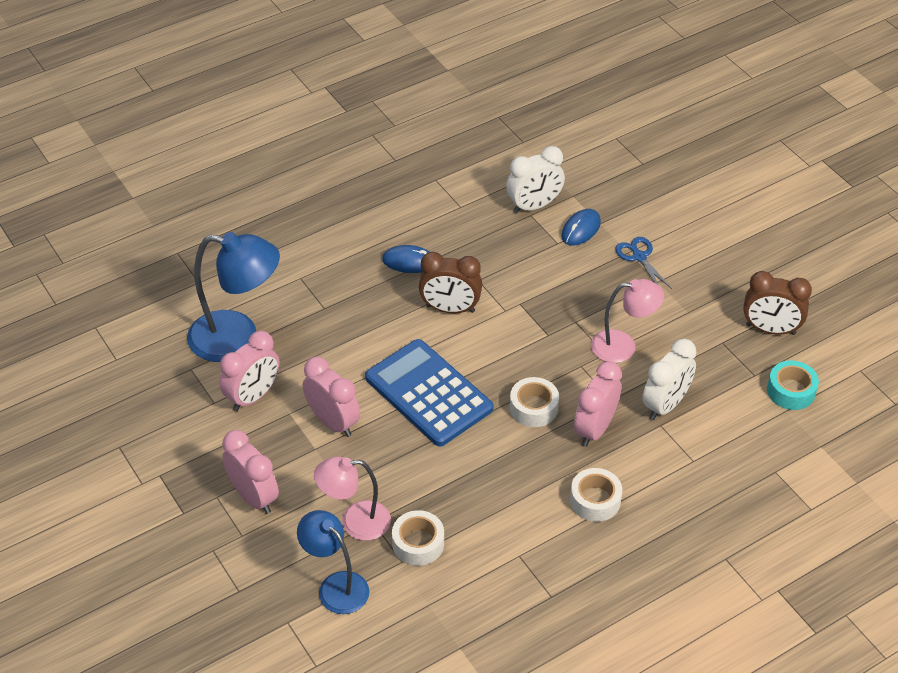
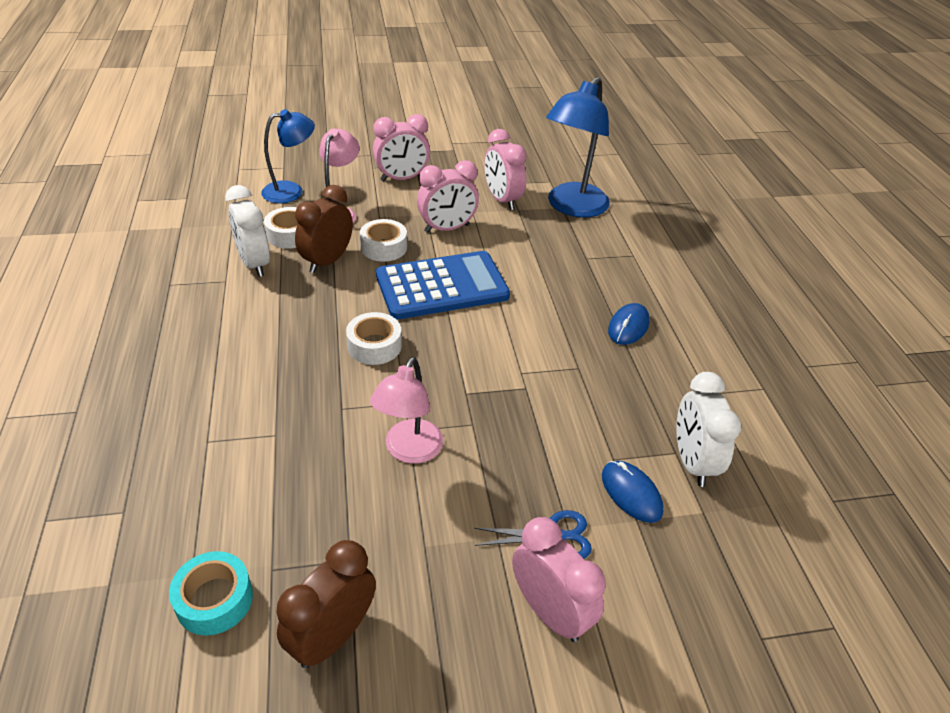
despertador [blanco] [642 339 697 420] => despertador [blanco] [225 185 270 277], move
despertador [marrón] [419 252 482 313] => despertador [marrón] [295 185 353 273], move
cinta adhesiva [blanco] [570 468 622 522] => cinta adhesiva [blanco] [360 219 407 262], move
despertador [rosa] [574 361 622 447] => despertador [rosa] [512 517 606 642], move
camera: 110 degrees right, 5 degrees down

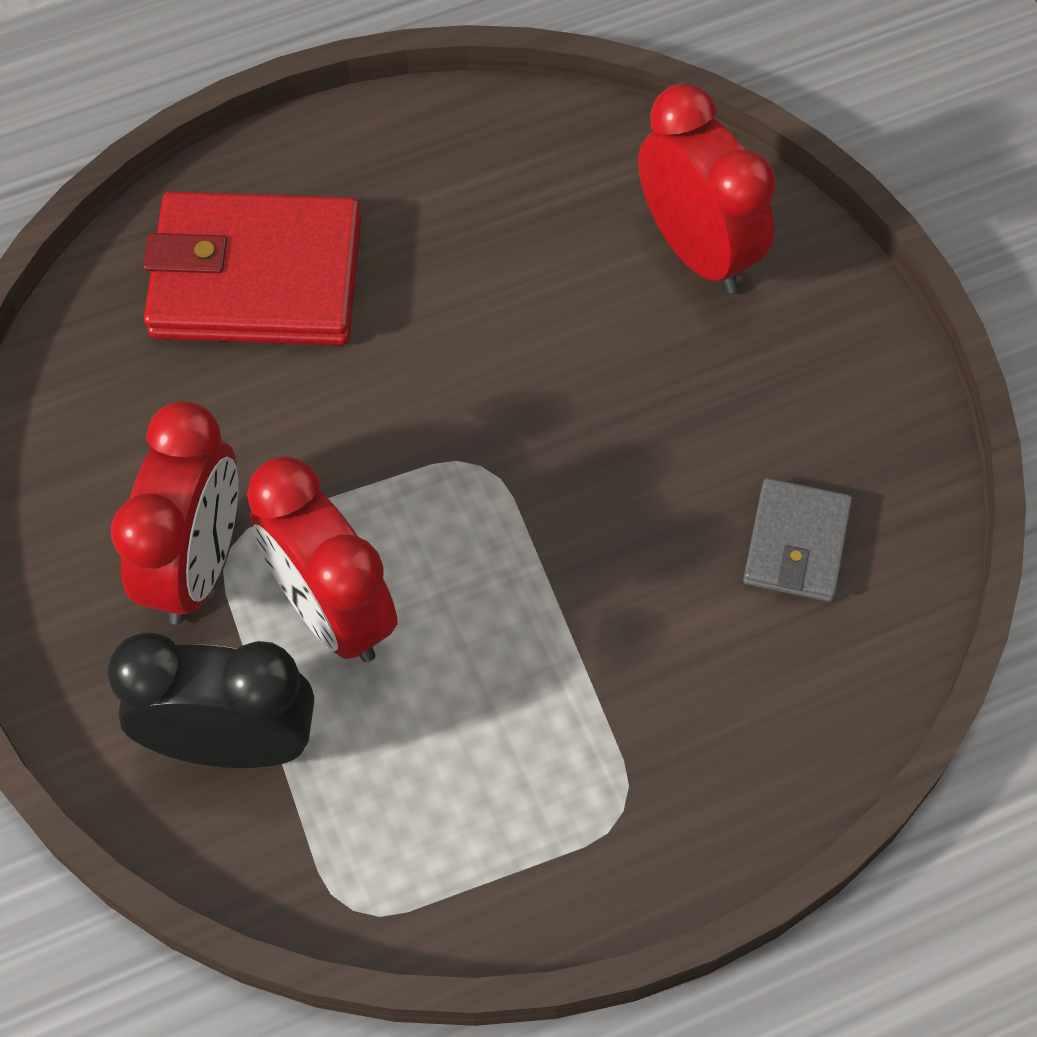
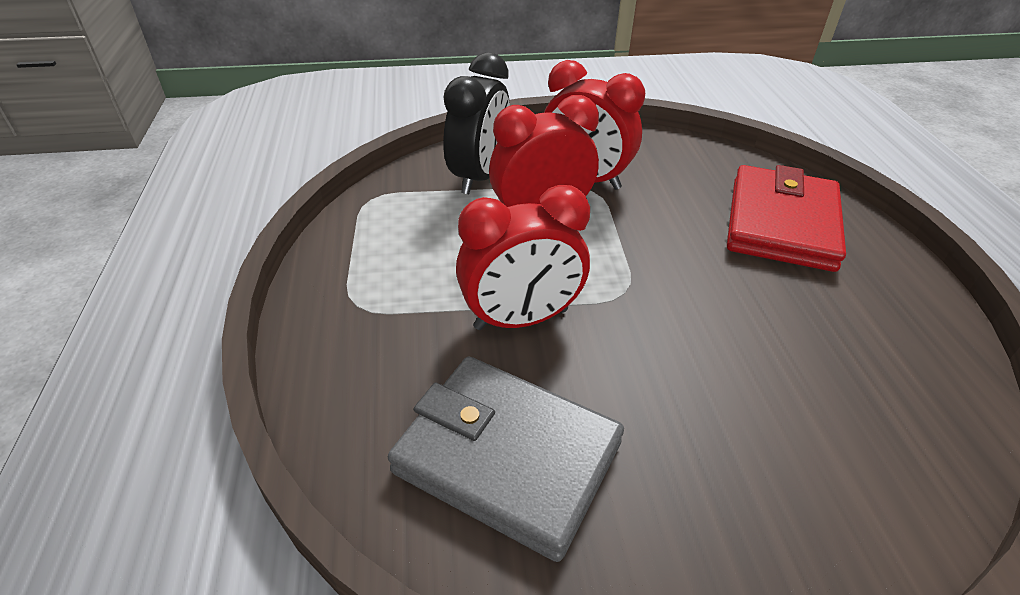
cartera [gris] [743 478 852 602] => cartera [gris] [388 357 624 562], x1.87
despertador [rojo] [638 83 776 293] => despertador [rojo] [456 185 590 330], move
camera: 105 degrees right, 20 degrees down

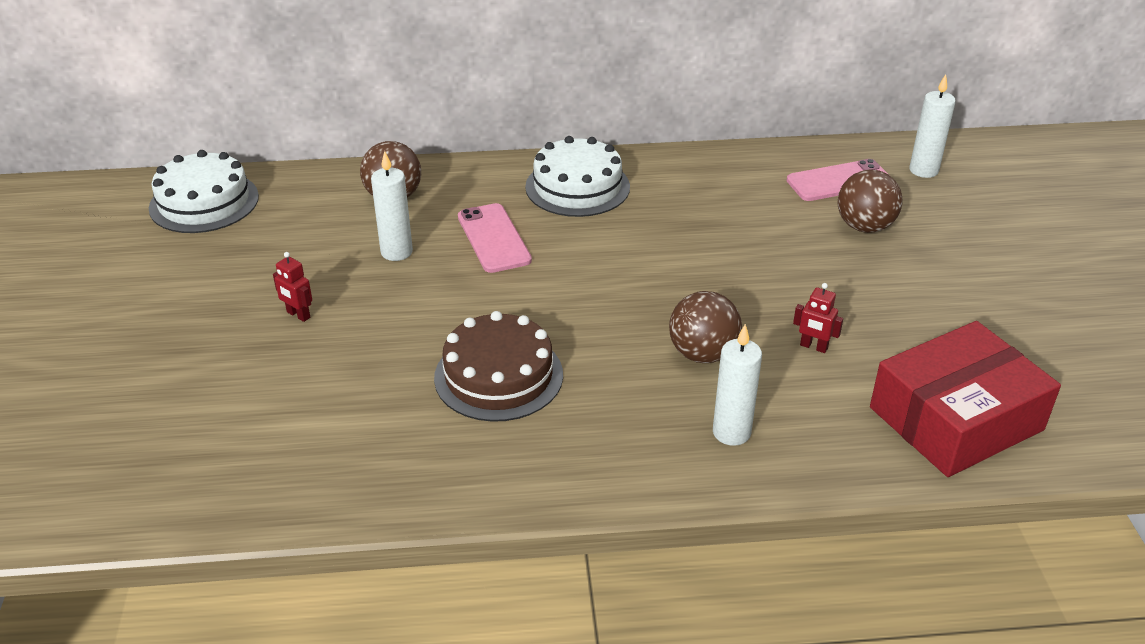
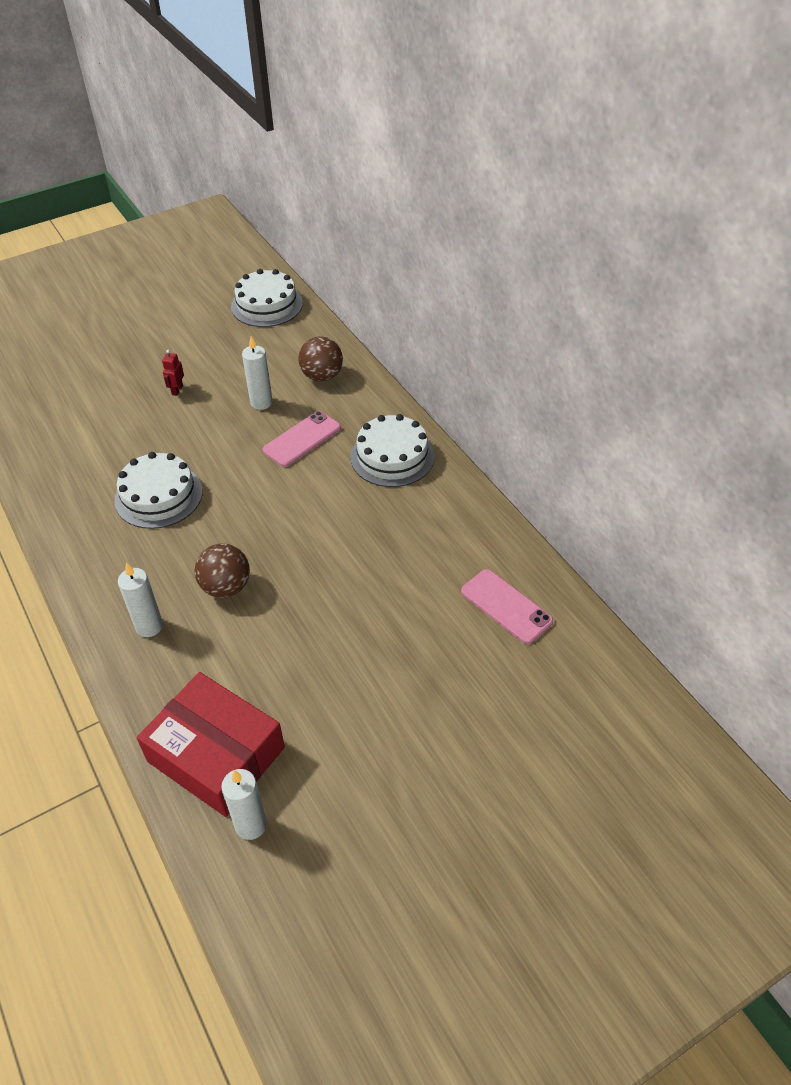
tarta [marrón] [434 311 563 422] => tarta [blanco] [114 452 203 529]
vela [blanco] [909 74 956 178] => vela [blanco] [221 769 267 840], move
robot [rojo] [793 283 843 353] => nothing
pelota [marrón] [837 170 903 233] => nothing
camera: 65 degrees right, 10 degrees up

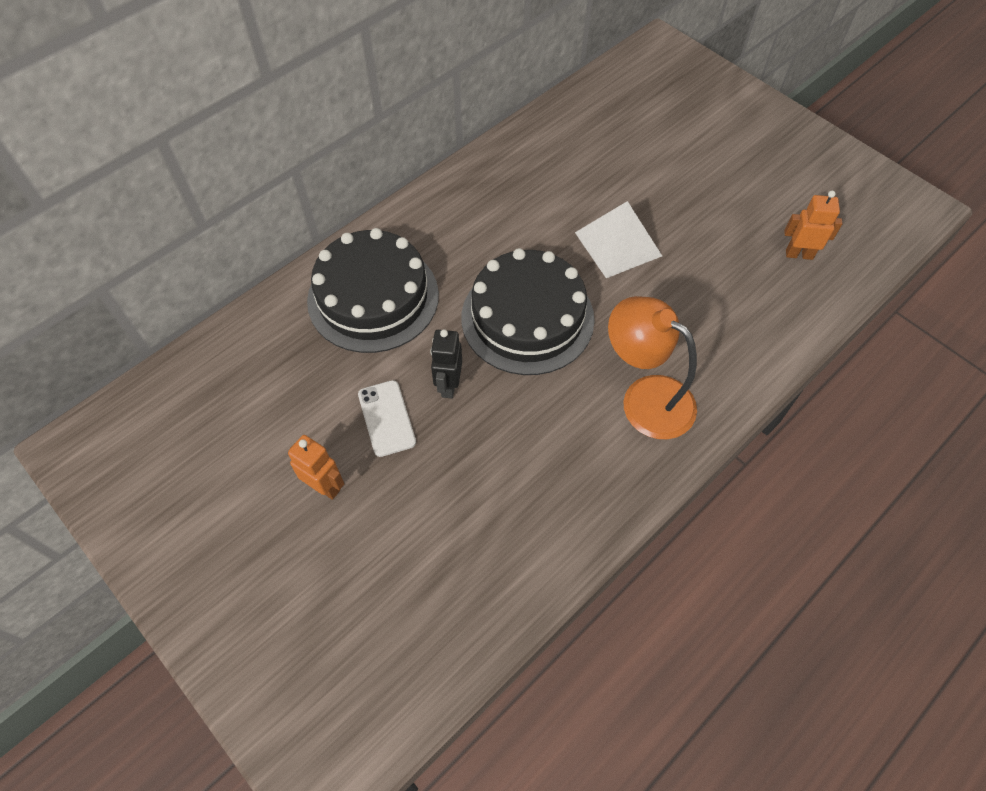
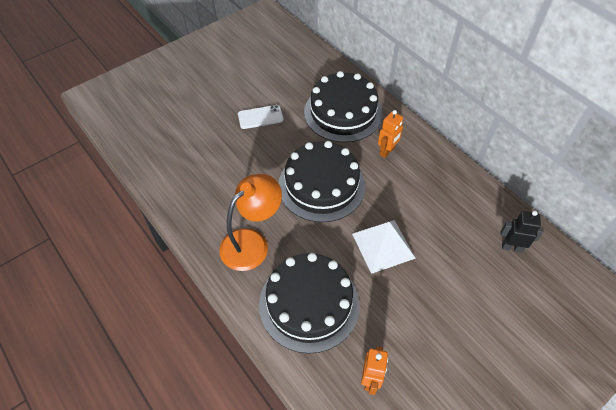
nothing => tarta [negro] [259 253 360 354]
robot [naranja] [288 435 344 500] => robot [naranja] [378 110 403 158], move
robot [negro] [431 329 462 399] => robot [negro] [501 211 544 253], move
camera: 95 degrees right, 5 degrees down

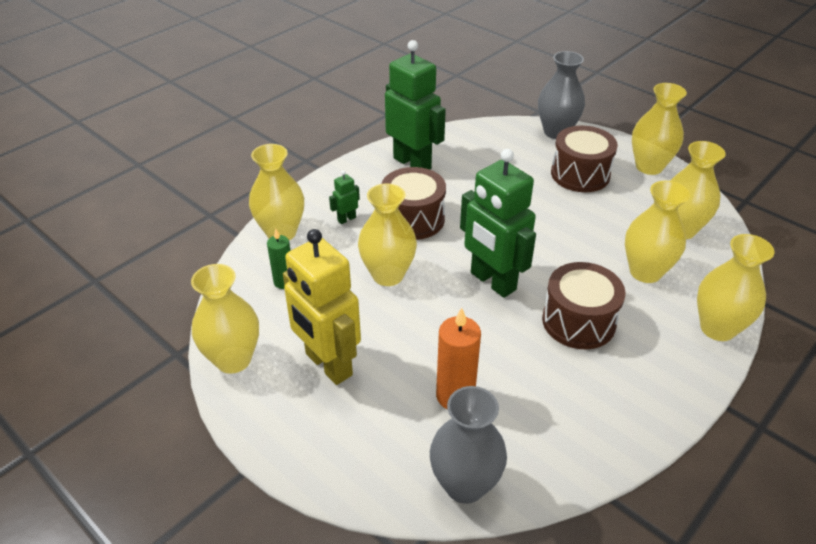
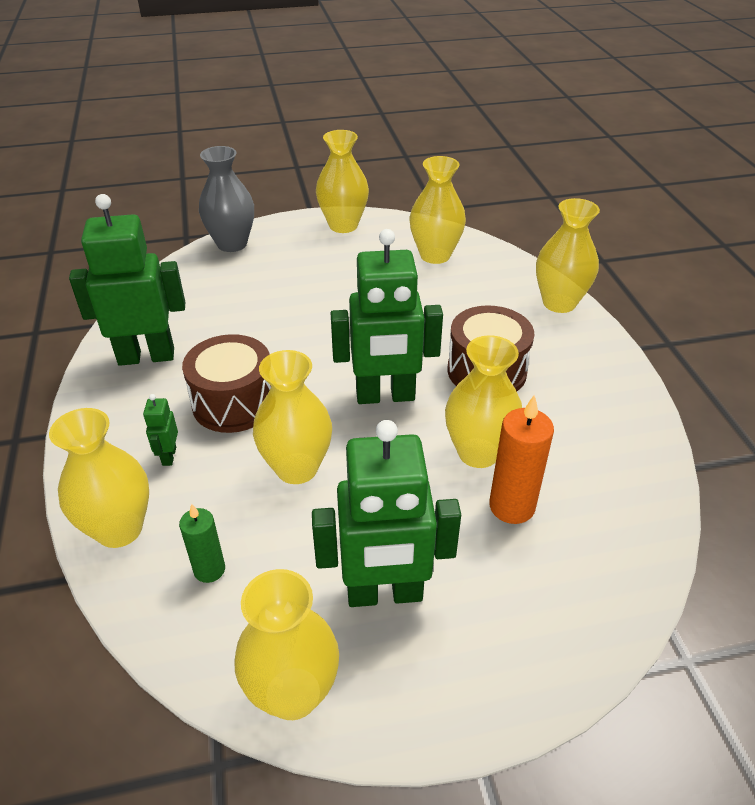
robot [amarillo] [283 229 361 385] => robot [verde] [312 420 461 607]
florero [amarillo] [625 181 690 283] => florero [amarillo] [445 335 522 468], move
florero [gris] [430 386 507 504] => nothing
tambor [marrón] [551 126 618 192] => nothing
camera: 55 degrees left, 0 degrees up

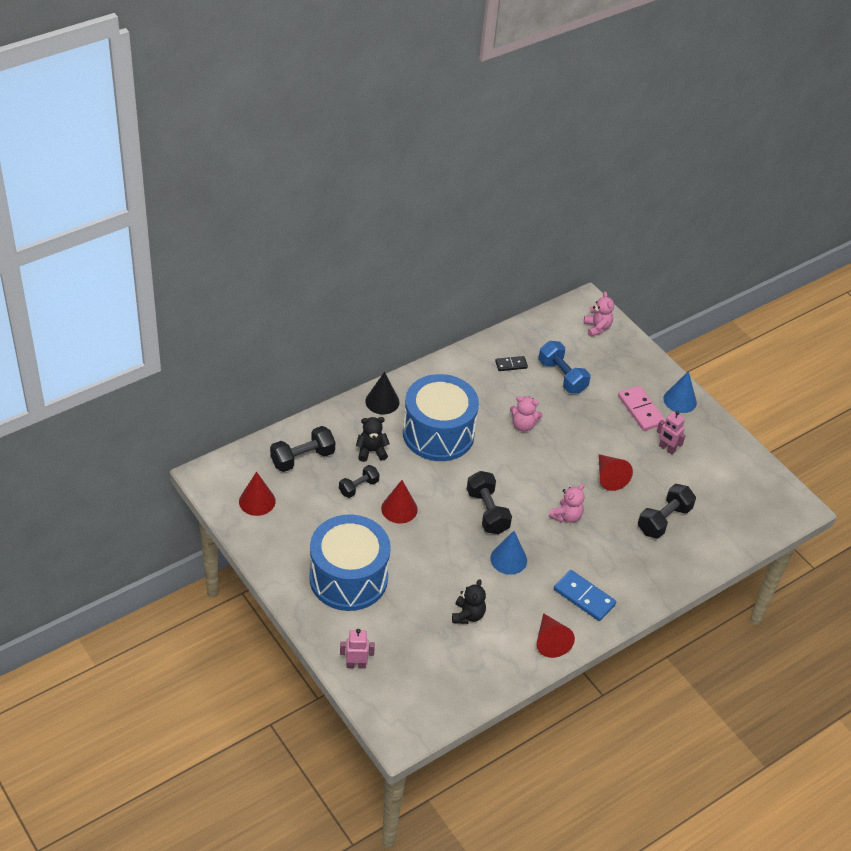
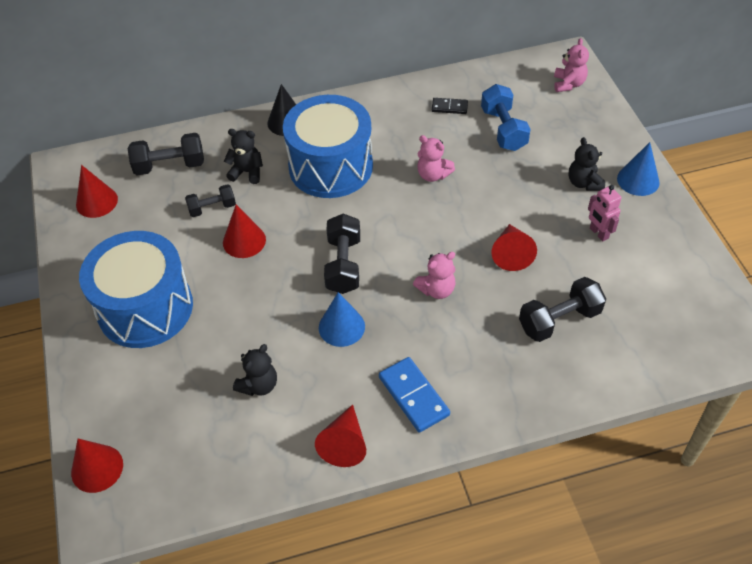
nothing => cono [rojo] [71 439 123 493]
ficha de dominó [rosa] [618 386 666 431] => osito [negro] [569 137 605 191]
robot [rosa] [340 629 375 668] => nothing
camera: 25 degrees right, 5 degrees up

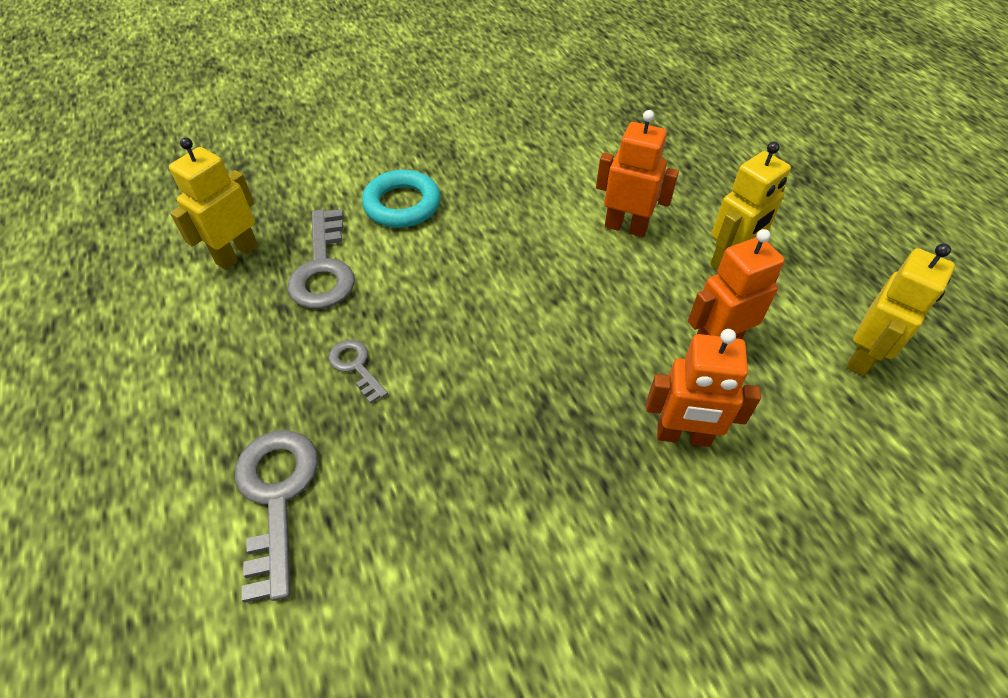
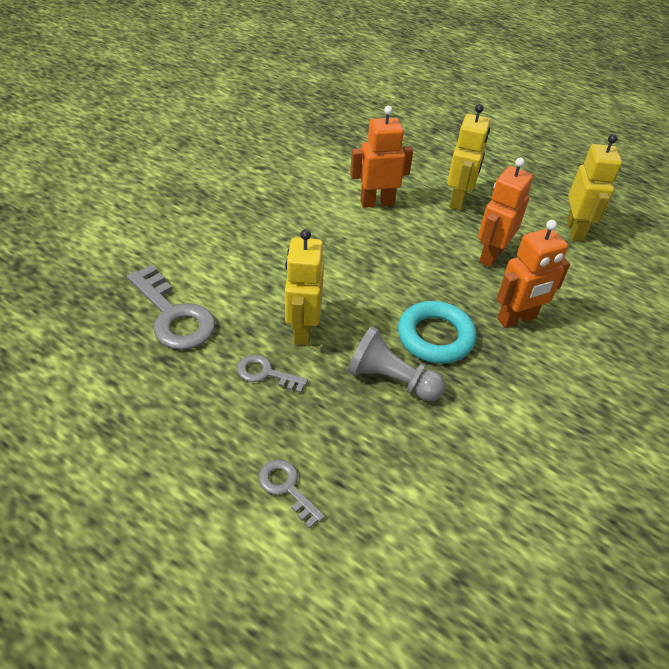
llave [gris] [235 430 318 603] => llave [gris] [259 459 325 529], x0.54
robot [amarillo] [169 137 258 270] => robot [amarillo] [285 229 324 346], move
nothing => peón [gris] [348 326 445 401]
anillo [turquesa] [362 170 441 228] => anillo [turquesa] [398 301 476 364], move
camera: 35 degrees left, 5 degrees down

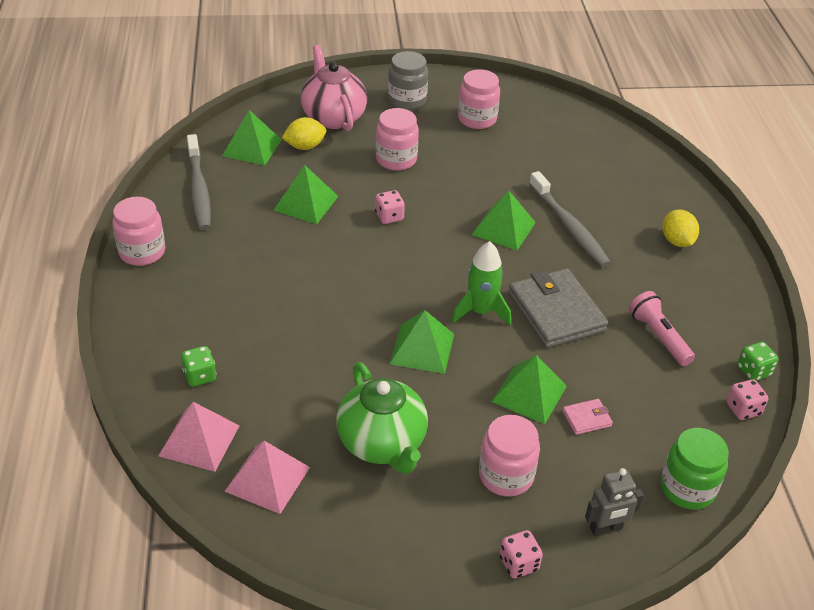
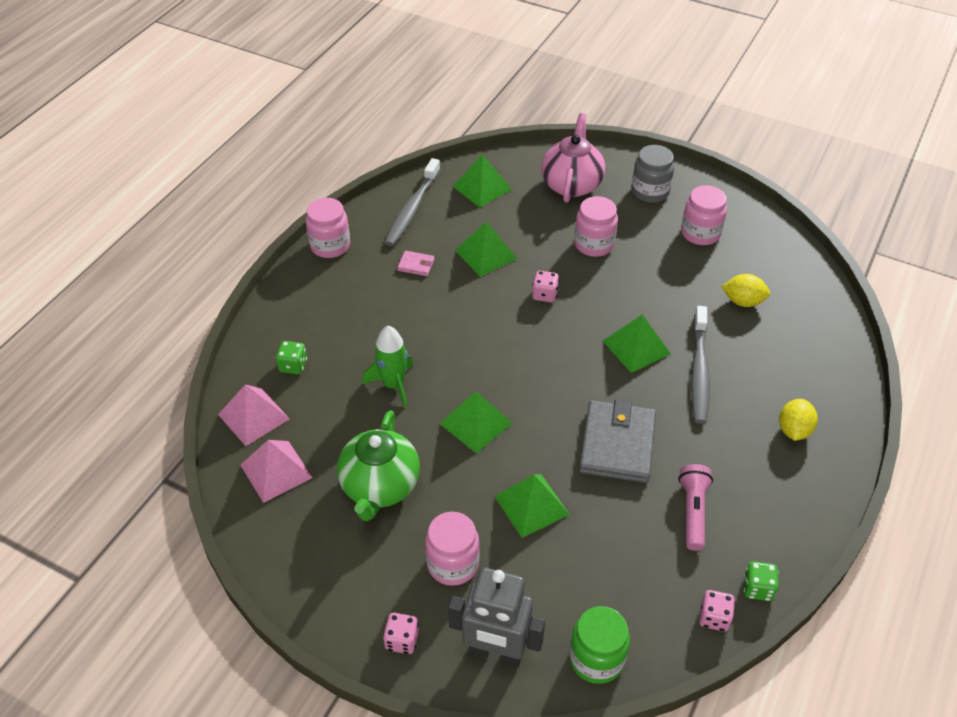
cohete [verde] [452 241 511 325] => cohete [verde] [362 326 413 408], move
cartera [rosa] [562 399 613 435] => cartera [rosa] [397 251 435 276], move
robot [gris] [585 468 644 536] => robot [gris] [448 568 545 667], x1.73
limón [amarillo] [282 117 326 150] => limón [amarillo] [721 274 770 307], move
camera: 35 degrees right, 5 degrees up

